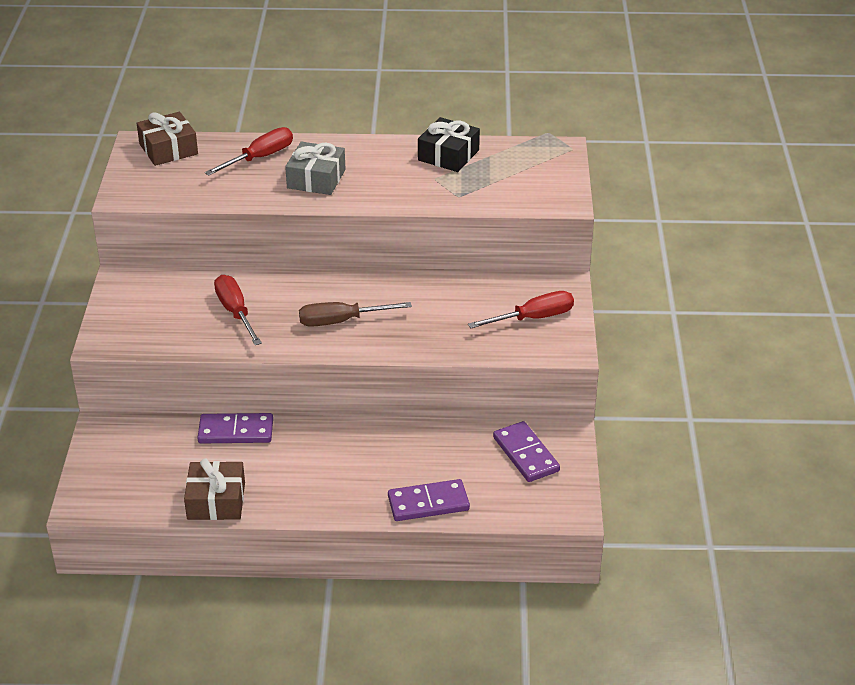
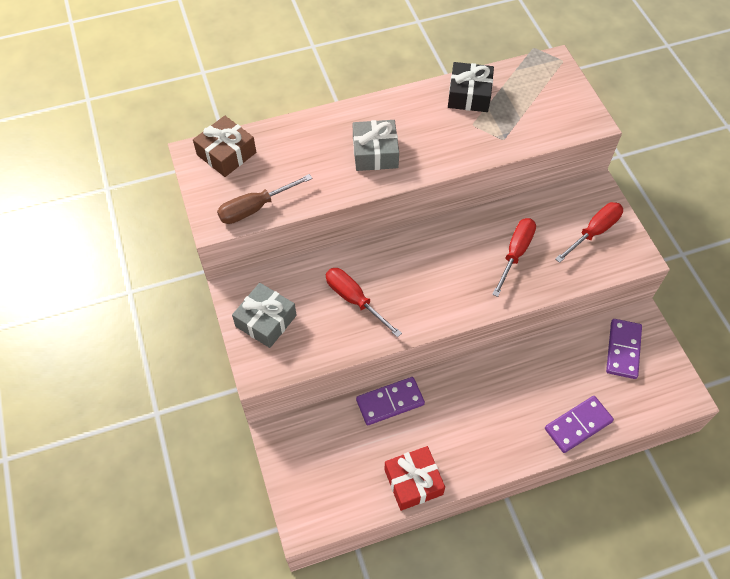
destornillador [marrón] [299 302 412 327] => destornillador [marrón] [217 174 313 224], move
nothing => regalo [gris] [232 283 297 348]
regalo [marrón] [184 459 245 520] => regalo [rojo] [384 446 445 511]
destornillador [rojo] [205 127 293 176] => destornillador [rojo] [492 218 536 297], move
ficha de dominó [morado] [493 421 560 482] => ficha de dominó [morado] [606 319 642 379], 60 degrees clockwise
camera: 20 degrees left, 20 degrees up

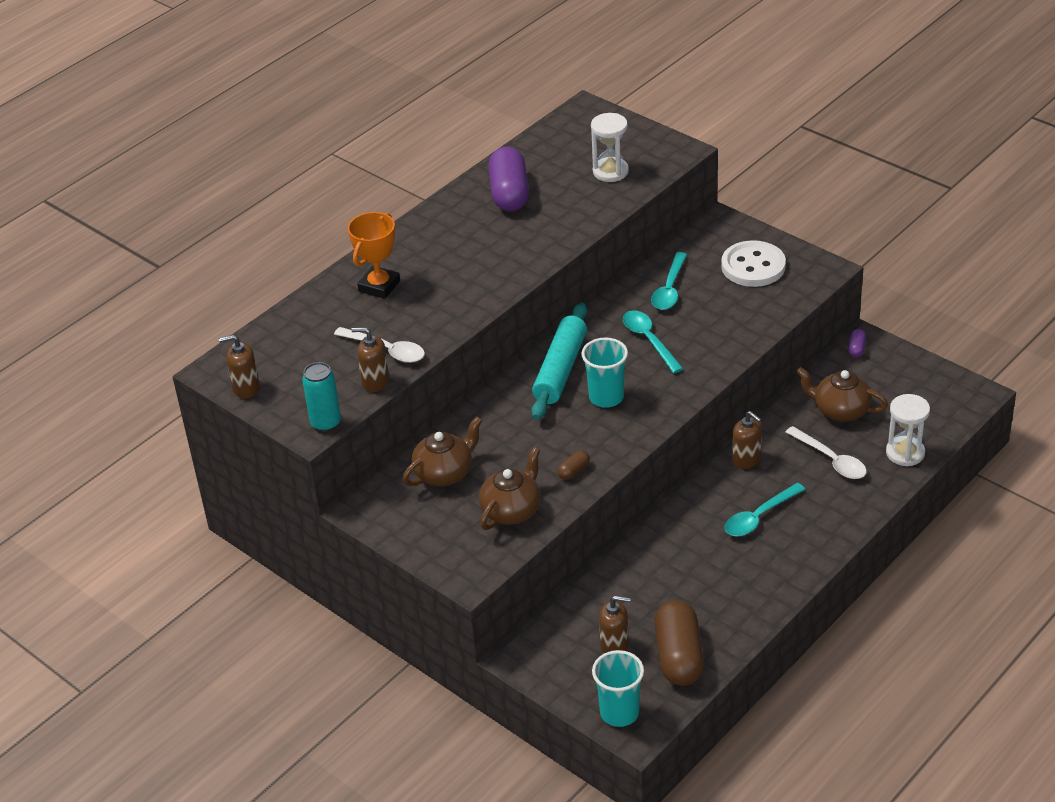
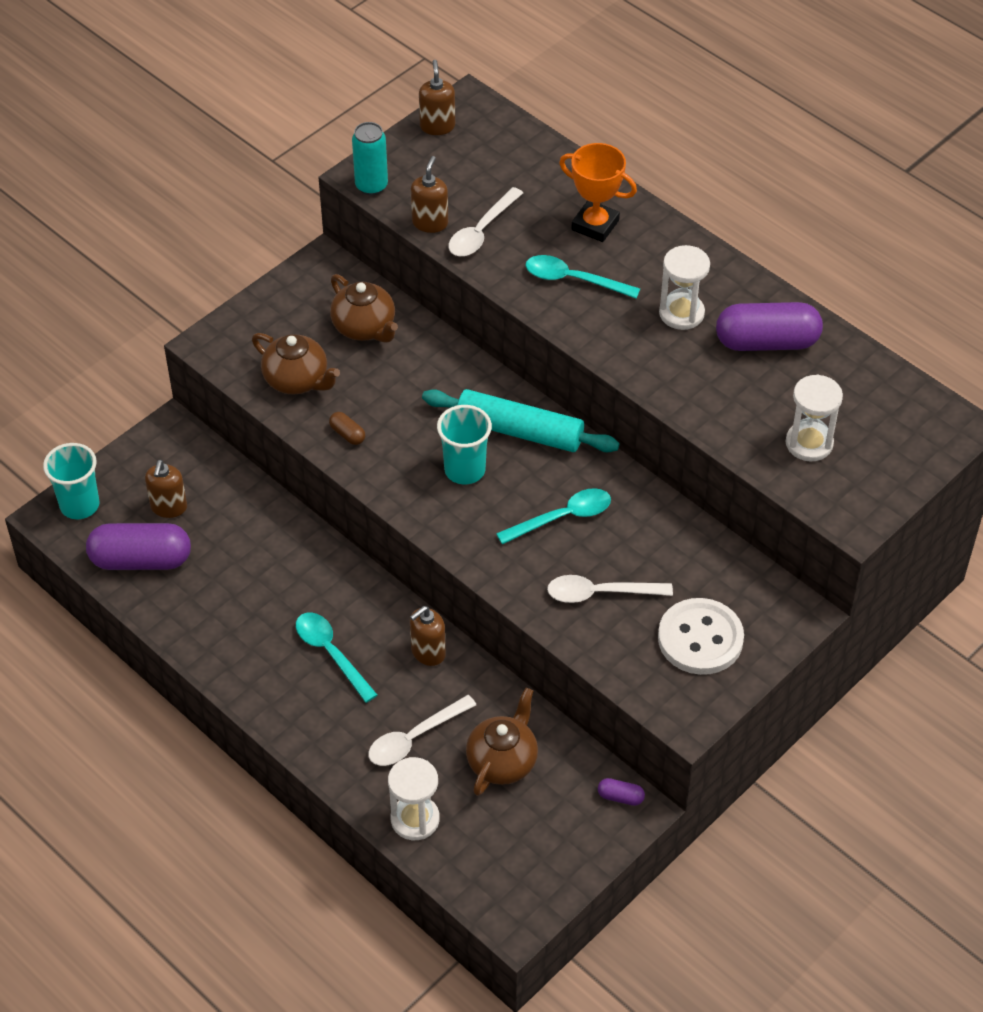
cápsula [marrón] [654 600 704 686] => cápsula [morado] [86 523 191 570]
cuchara [turquesa] [651 252 687 310] => cuchara [turquesa] [526 255 640 299], move
nothing => cuchara [blanco] [547 575 673 603]
nothing => reloj de arena [blanco] [659 245 710 330]
camera: 90 degrees right, 10 degrees up

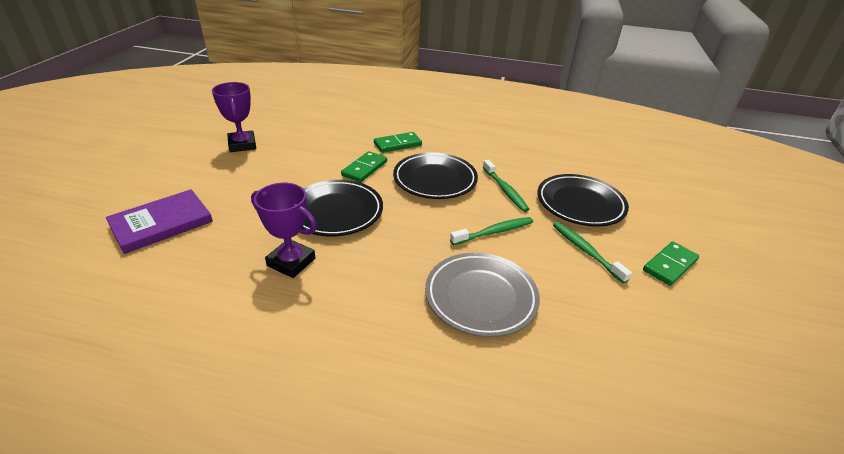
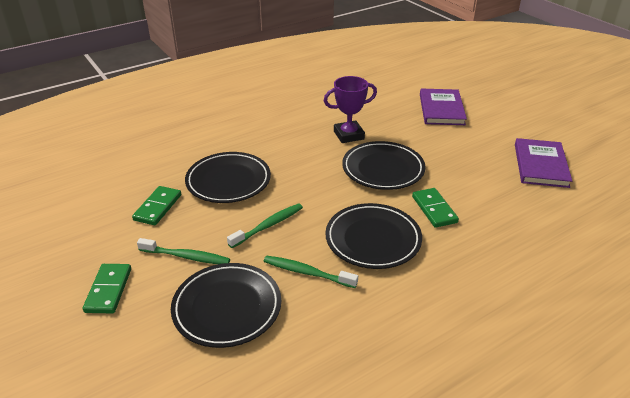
ficha de dominó [verde] [374 132 422 153] => ficha de dominó [verde] [132 186 181 225], move
plato [gris] [425 252 540 337] => plato [negro] [185 152 271 203]
cepillo de dientes [verde] [450 217 533 245] => cepillo de dientes [verde] [227 203 303 248], 150 degrees counterclockwise
trofeo [morado] [212 82 256 152] => libro [morado] [515 138 572 188]
camera: 135 degrees right, 0 degrees up

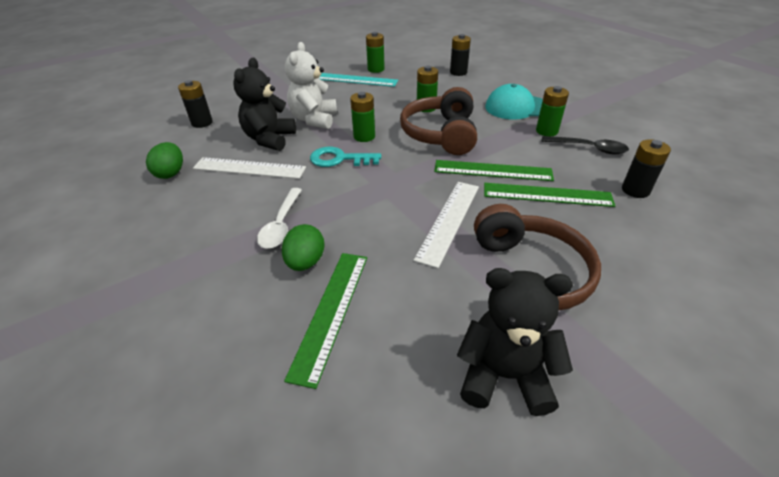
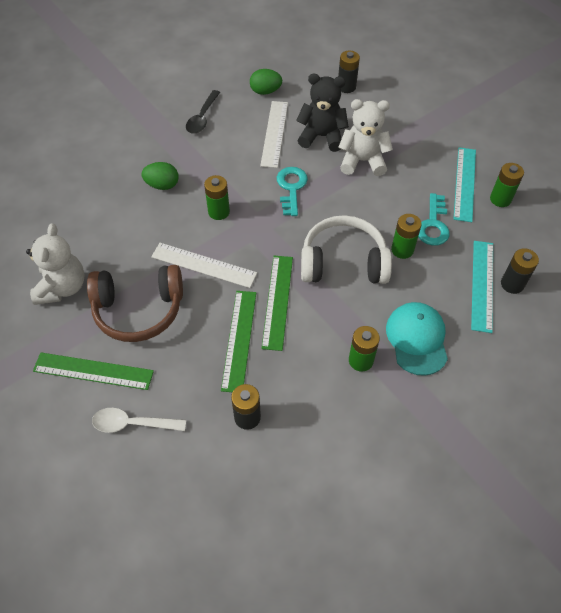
osito [negro] [457 268 573 416] => osito [blanco] [26 223 85 305]
regla [verde] [284 253 367 389] => regla [verde] [33 353 154 390], move
cuchara [blanco] [257 188 302 249] => cuchara [blanco] [92 408 186 433], move
cuchara [negro] [541 136 629 154] => cuchara [negro] [186 90 220 134], move
pila [verde] [350 92 375 142] => pila [verde] [204 175 230 220], move
auriculares [marrón] [400 87 477 155] => auriculares [blanco] [301 215 392 284]
nothing => llave [turquesa] [418 193 449 246]
nothing => regla [turquesa] [471 241 493 333]
camera: 85 degrees right, 15 degrees up

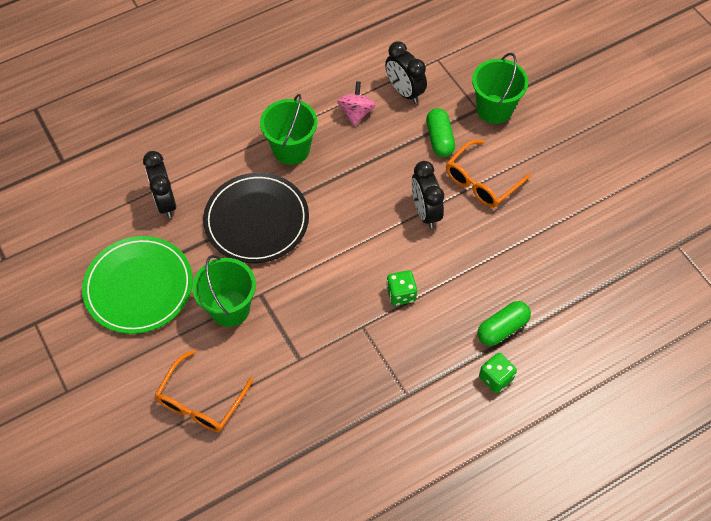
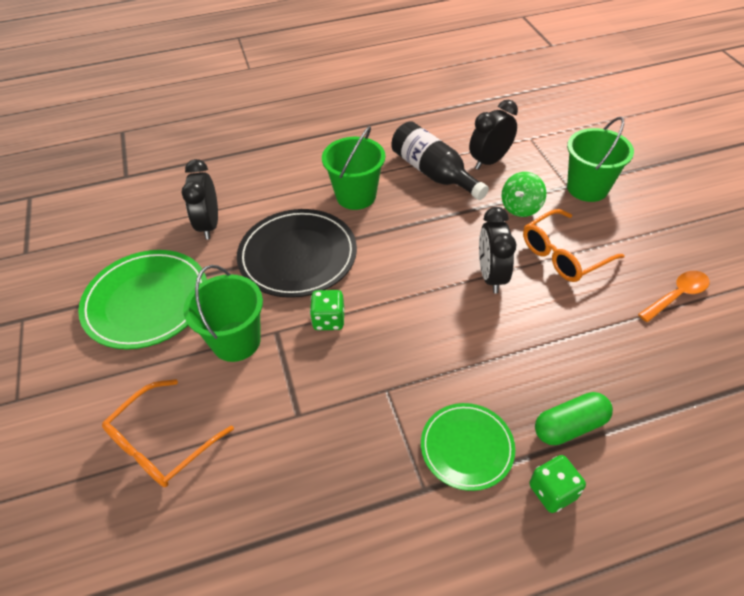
dado [verde] [386 270 417 306] => dado [verde] [310 290 344 330], move
peonza [rosa] [337 81 376 126] => botella [negro] [391 121 489 200]
nothing => plato [verde] [421 403 515 491]
despertador [negro] [385 41 427 103] => despertador [negro] [469 100 518 170], 75 degrees clockwise
cápsula [verde] [426 108 455 157] => peonza [verde] [502 172 546 217]
nothing => cuchara [naranja] [638 271 710 322]
camera: 15 degrees right, 10 degrees down

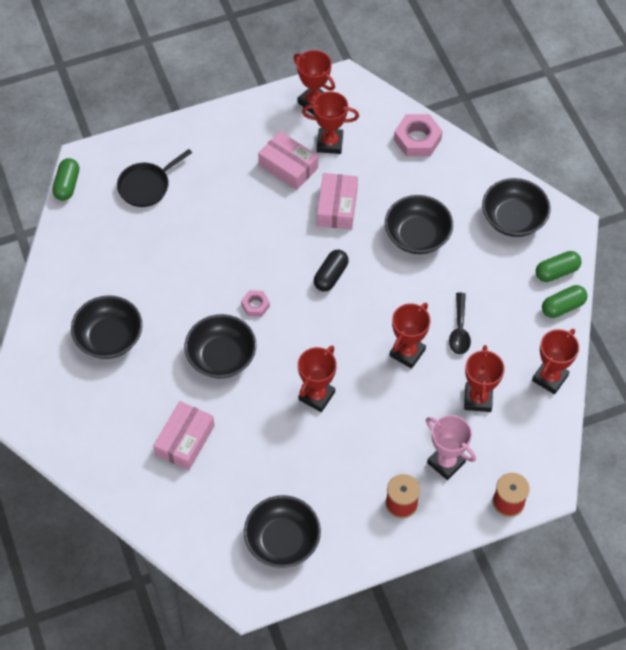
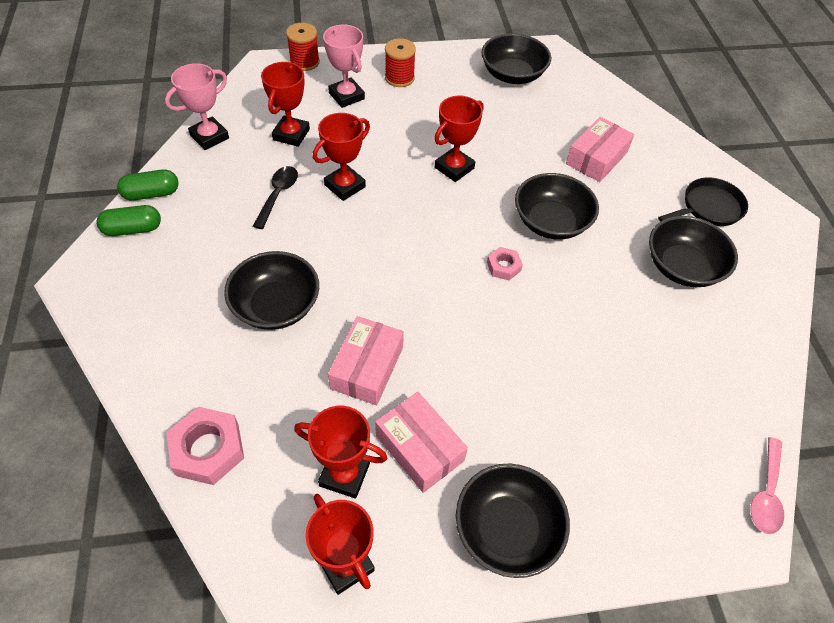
trofeo [rojo] [532 329 579 394] => trofeo [rosa] [165 63 229 150]
cuenco [negro] [482 178 551 237] => cuenco [negro] [456 464 570 578], move
sartén [negro] [117 149 192 207] => sartén [negro] [658 177 748 226], move
cápsula [verde] [52 158 79 201] => cuchara [rosa] [750 437 784 534]
cápsula [negro] [314 250 349 292] => nothing
camera: 170 degrees left, 5 degrees down

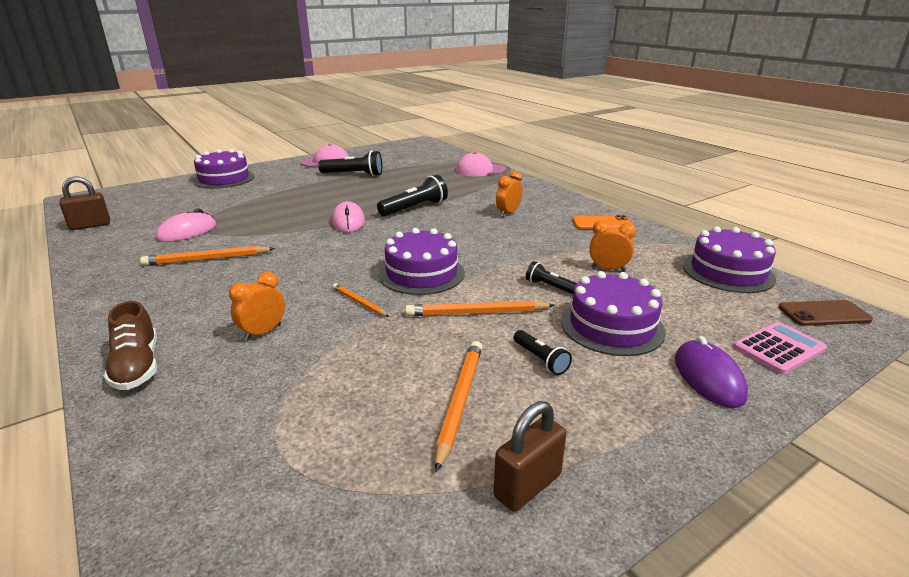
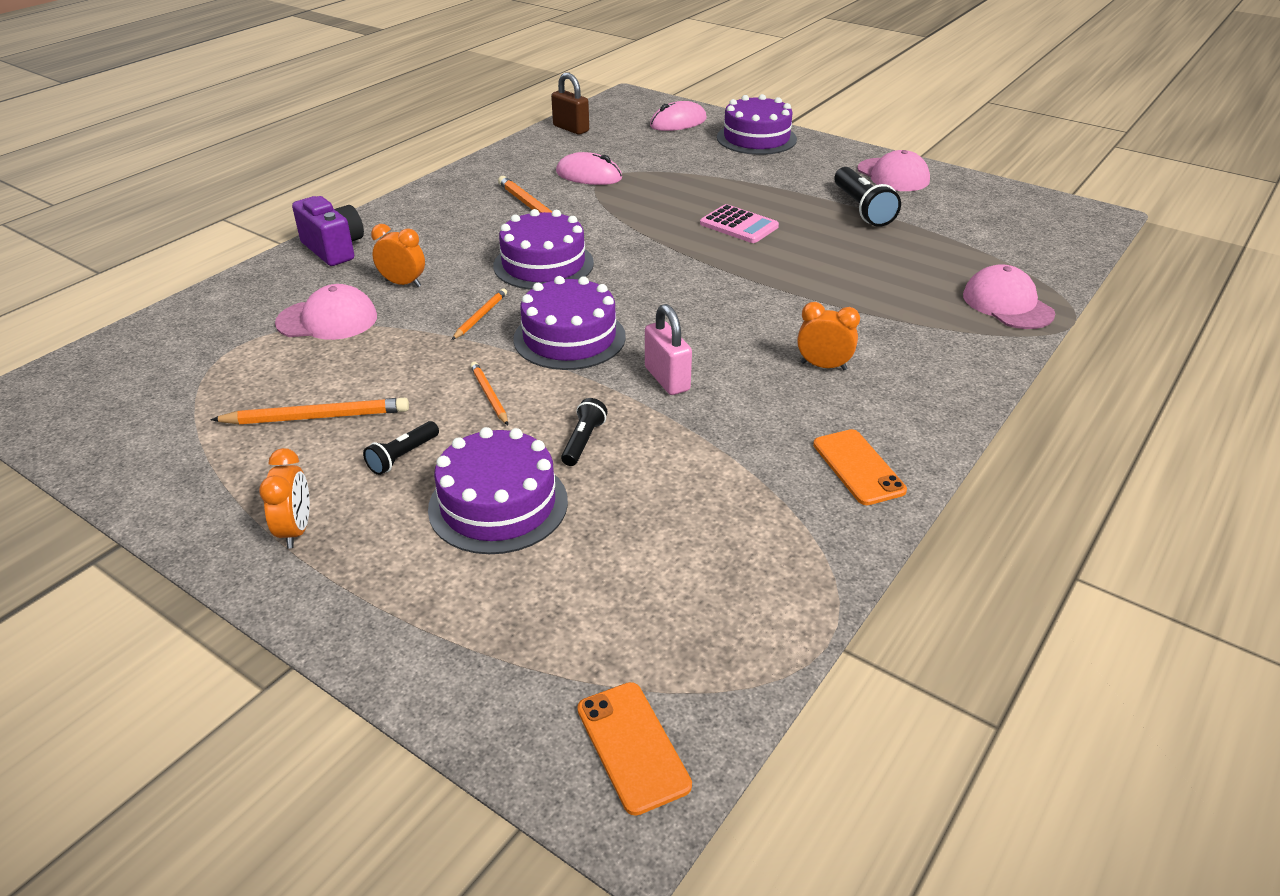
despertador [naranja] [589 220 636 271] => despertador [naranja] [259 448 310 549], move
nothing => gorra [rosa] [275 284 377 340]
zapato [marrón] [104 301 157 390] => cámara [morado] [292 196 364 266]
lápiz [naranja] [405 300 555 316] => lápiz [naranja] [470 362 508 425], x0.61
tarta [morado] [683 226 776 293] => tarta [morado] [493 209 594 290], move
móvil [marrón] [779 300 873 326] => móvil [naranja] [577 682 692 816]
nothing => candado [rosa] [645 304 692 395]
ratón [rosa] [332 201 365 233] => ratón [rosa] [650 101 707 131], move
calculadora [rosa] [733 322 827 374] => calculadora [rosa] [700 204 779 243], move
lámpara de mano [negro] [377 175 448 216] => nothing
candado [marrón] [494 401 566 512] => nothing
ratón [morado] [675 336 748 408] => nothing
camera: 70 degrees right, 10 degrees up

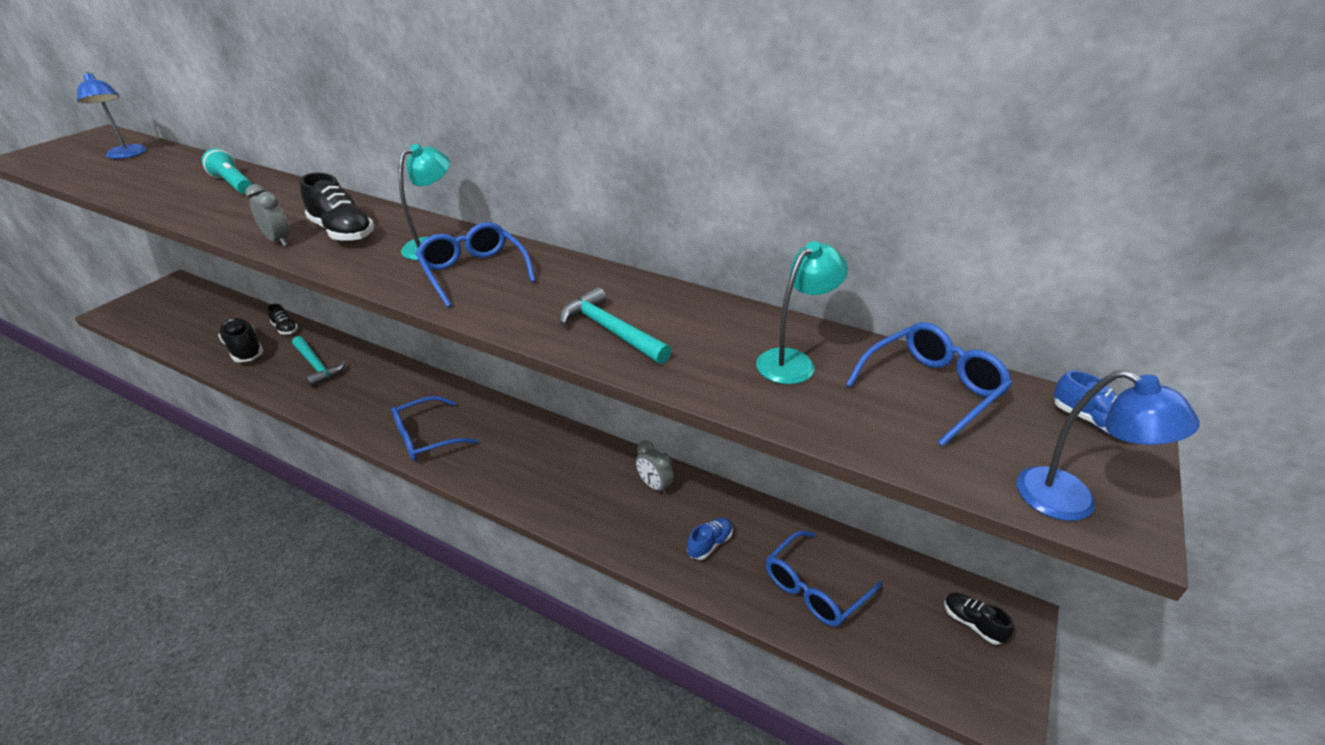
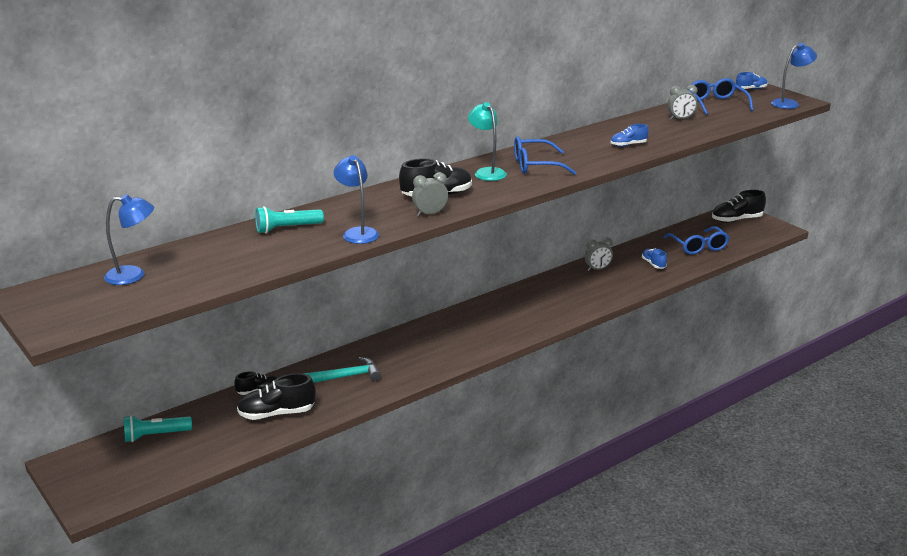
nothing => lámpara de mano [turquesa] [124 415 192 442]
nothing => lámpara [azul] [334 155 379 244]
martillo [turquesa] [559 287 672 364] => zapato [azul] [611 124 649 147]
lámpara [turquesa] [756 241 848 384] => despertador [gris] [667 85 698 120]
zapato [negro] [944 593 1014 645] => zapato [negro] [712 190 766 223], x1.70
gafas [azul] [392 396 478 461] => nothing
camera: 65 degrees left, 10 degrees down

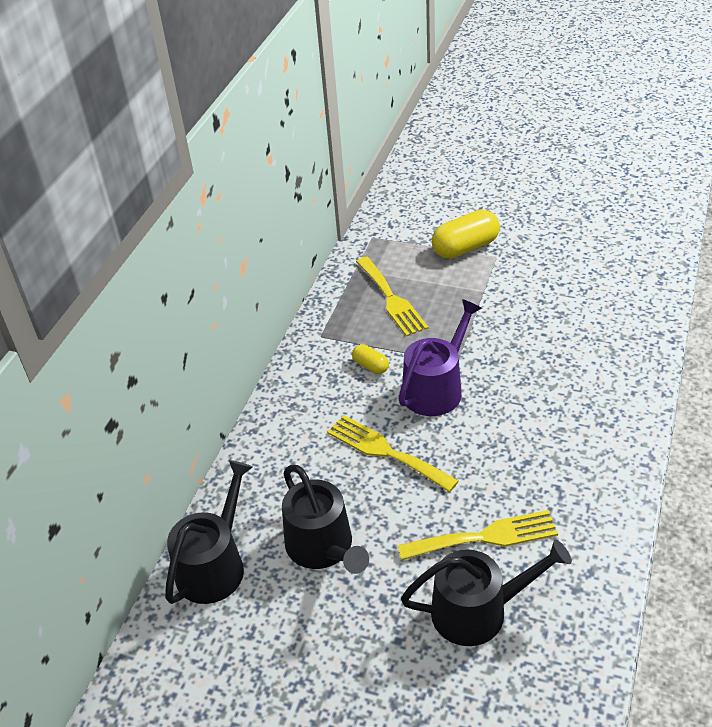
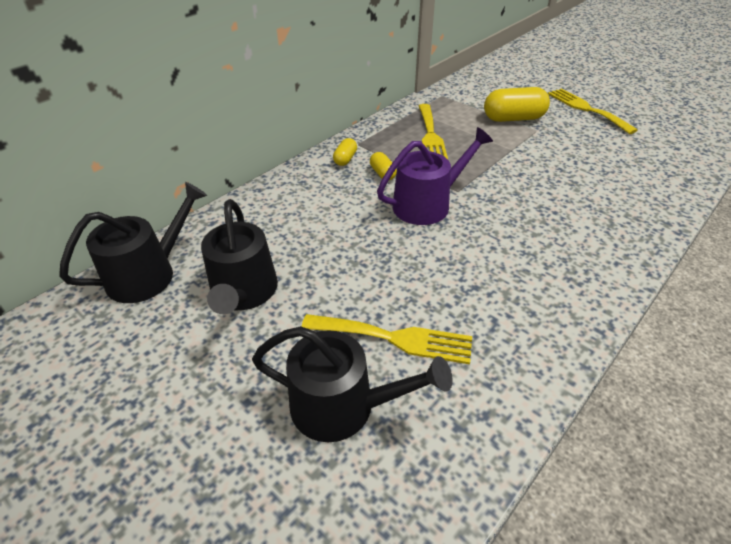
nothing => cápsula [amarillo] [333 138 357 166]
tenedor [amarillo] [327 415 459 492] => tenedor [amarillo] [548 88 638 134], move
camera: 20 degrees right, 0 degrees up

